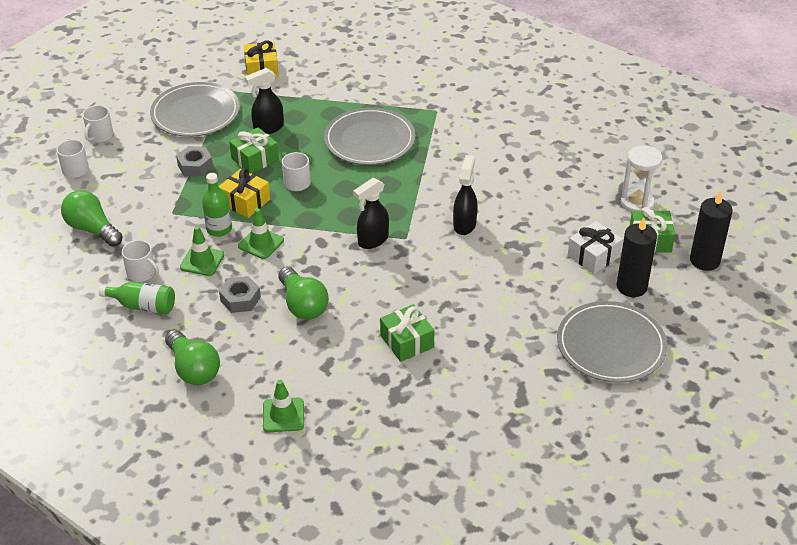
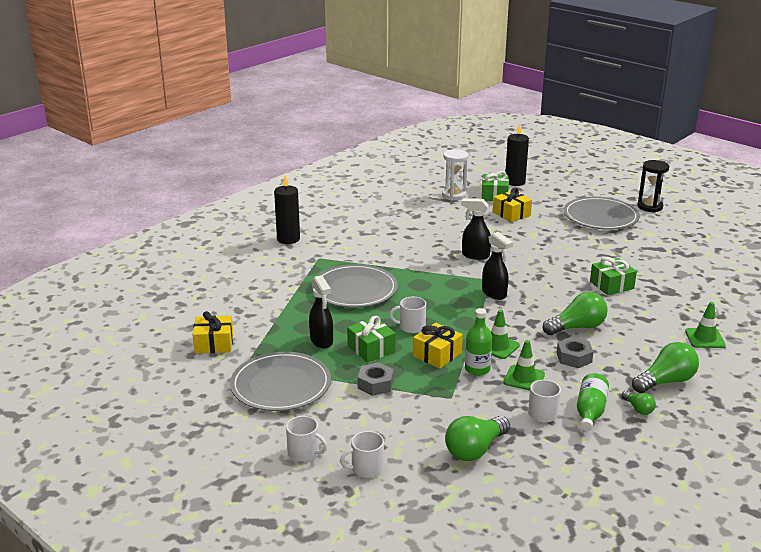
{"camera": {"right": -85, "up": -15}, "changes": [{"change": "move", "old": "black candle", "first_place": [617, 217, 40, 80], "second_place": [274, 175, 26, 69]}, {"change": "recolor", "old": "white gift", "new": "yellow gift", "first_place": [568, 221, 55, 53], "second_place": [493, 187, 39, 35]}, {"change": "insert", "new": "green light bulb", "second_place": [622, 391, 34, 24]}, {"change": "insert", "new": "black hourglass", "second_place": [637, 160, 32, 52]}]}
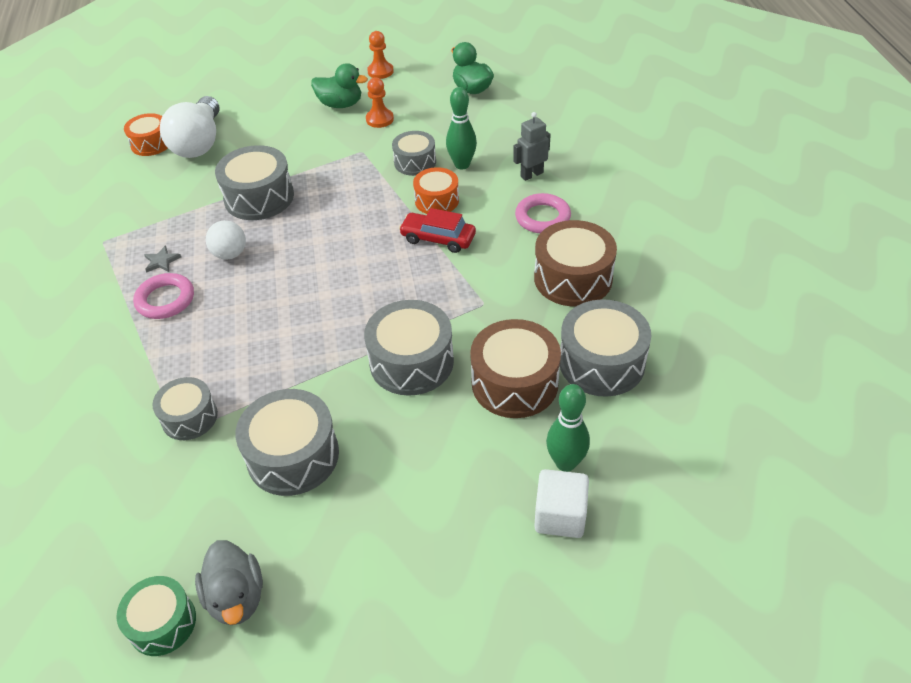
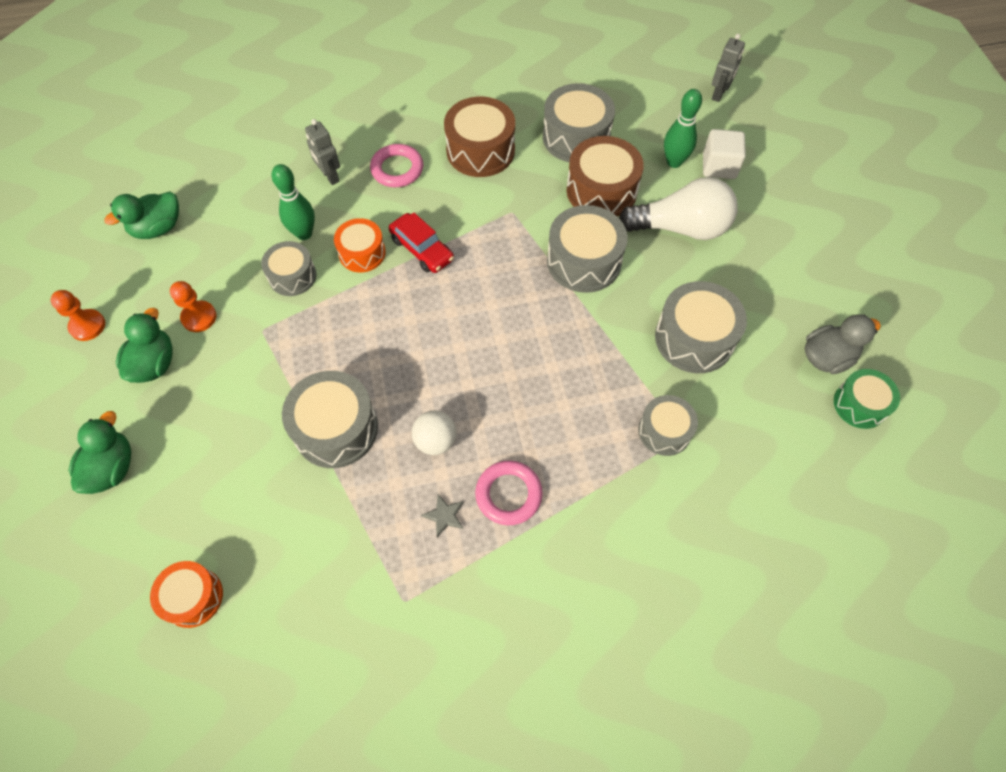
{"camera": {"right": -95, "up": 15}, "changes": [{"change": "insert", "new": "green duck", "second_place": [68, 411, 63, 83]}, {"change": "rotate", "old": "red car", "first_place": [399, 208, 77, 45], "second_place": [389, 213, 65, 60], "degrees": -60}, {"change": "move", "old": "white light bulb", "first_place": [160, 96, 59, 62], "second_place": [619, 177, 119, 63]}, {"change": "insert", "new": "grey robot", "second_place": [712, 34, 33, 68]}]}
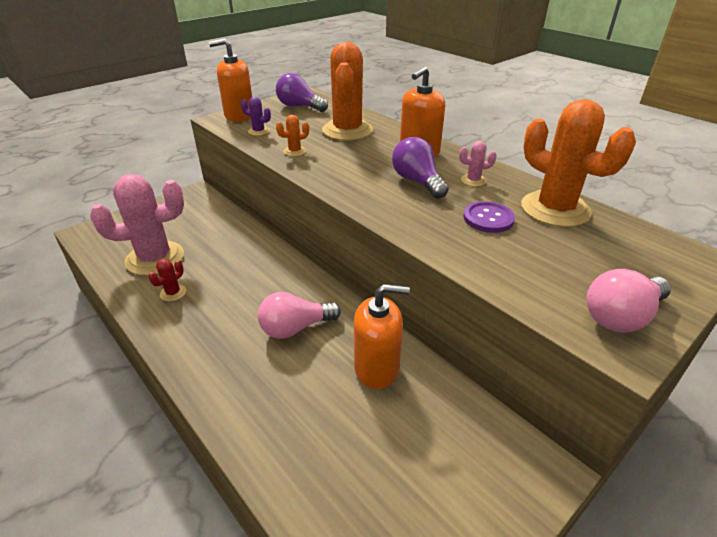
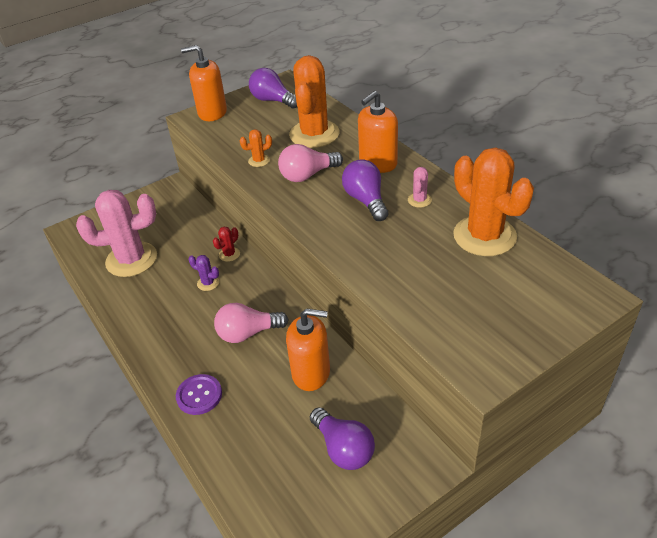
{"camera": {"right": 10, "up": 5}, "changes": [{"change": "move", "old": "purple button", "first_place": [463, 201, 52, 32], "second_place": [176, 374, 46, 41]}, {"change": "move", "old": "purple cactus", "first_place": [241, 97, 30, 39], "second_place": [189, 255, 30, 36]}, {"change": "move", "old": "red cactus", "first_place": [149, 259, 37, 42], "second_place": [213, 227, 27, 35]}, {"change": "move", "old": "pink light bulb", "first_place": [586, 269, 85, 64], "second_place": [278, 144, 65, 38]}, {"change": "insert", "new": "purple light bulb", "second_place": [310, 407, 65, 63]}, {"change": "rotate", "old": "pink cactus", "first_place": [459, 141, 38, 46], "second_place": [408, 167, 24, 41], "degrees": -75}]}
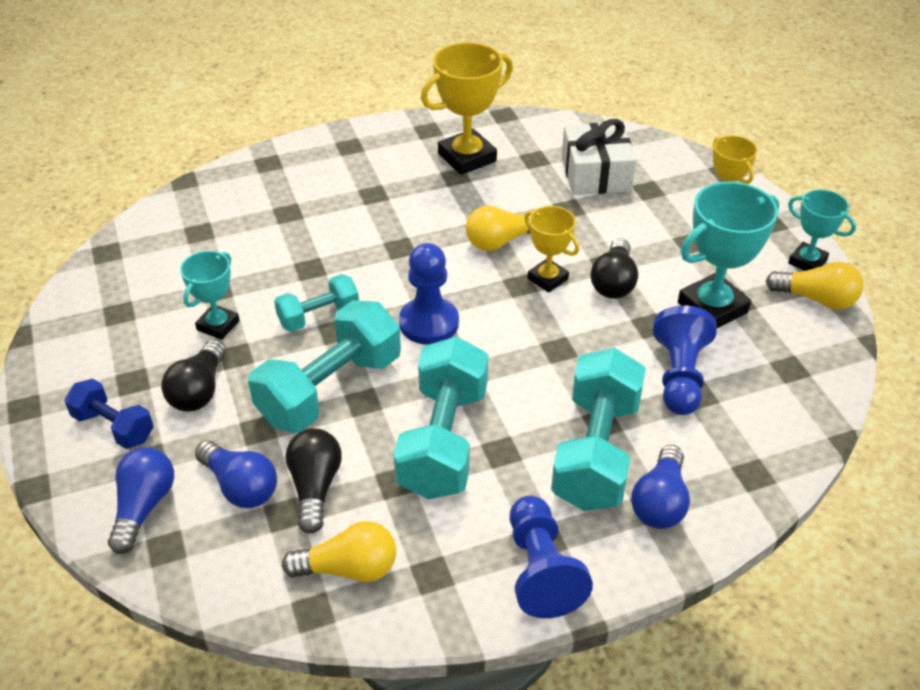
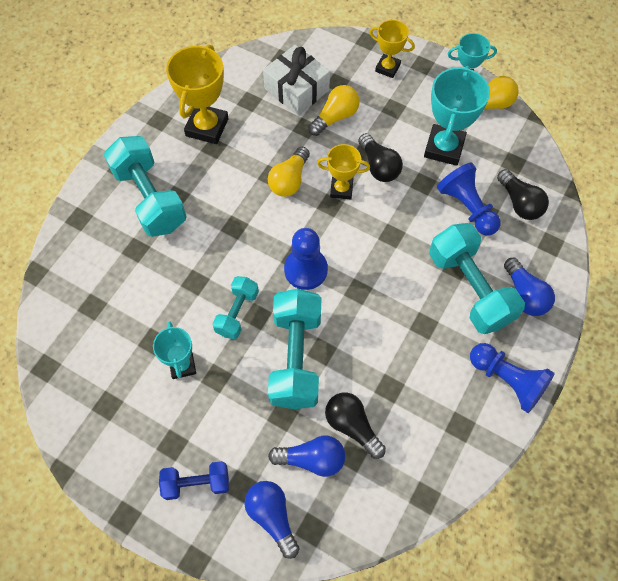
{"camera": {"right": -40, "up": 20}, "changes": [{"change": "move", "old": "turquoise dumbbell", "first_place": [393, 336, 95, 163], "second_place": [104, 136, 83, 101]}, {"change": "move", "old": "yellow light bulb", "first_place": [282, 521, 114, 61], "second_place": [308, 85, 52, 51]}, {"change": "move", "old": "black light bulb", "first_place": [161, 339, 65, 72], "second_place": [497, 169, 52, 51]}]}
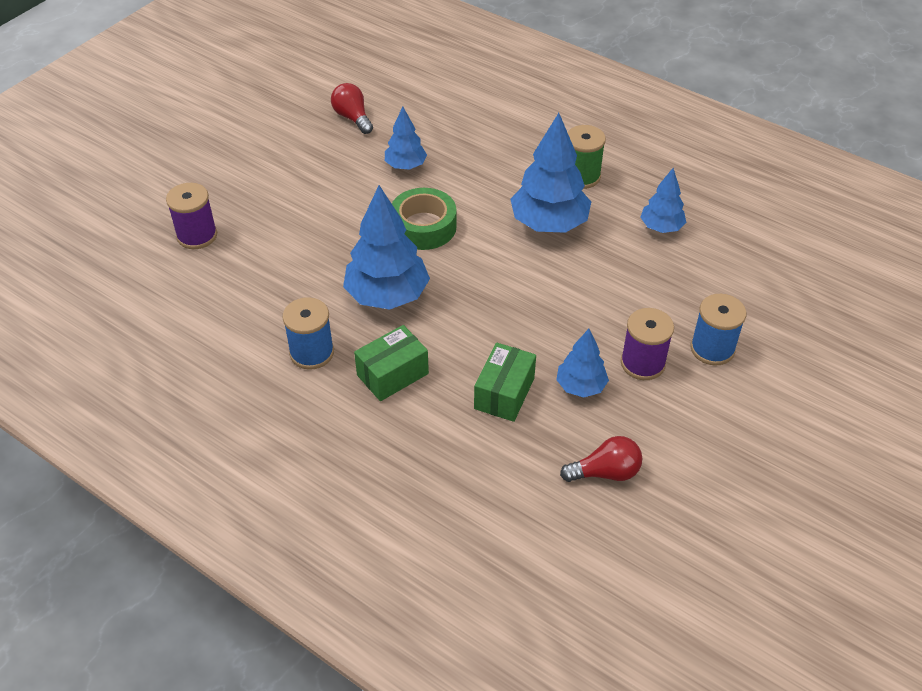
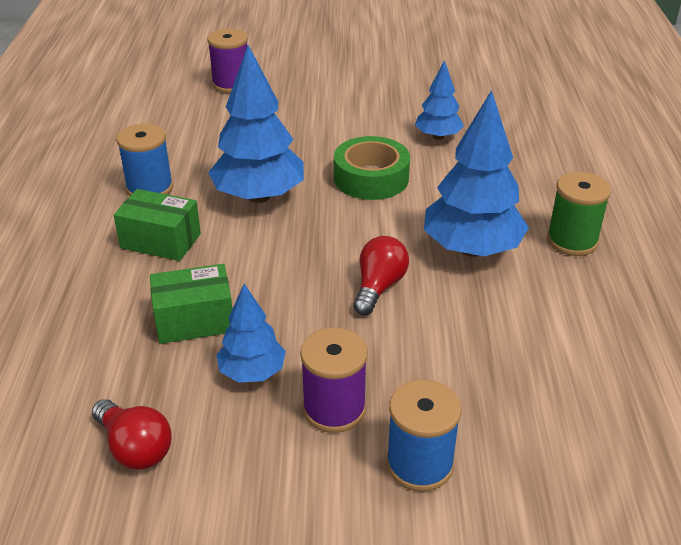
{"camera": {"right": 55, "up": -10}, "changes": [{"change": "move", "old": "red light bulb", "first_place": [331, 83, 42, 51], "second_place": [353, 236, 56, 79]}, {"change": "delete", "old": "blue tree", "first_place": [640, 168, 46, 65]}]}
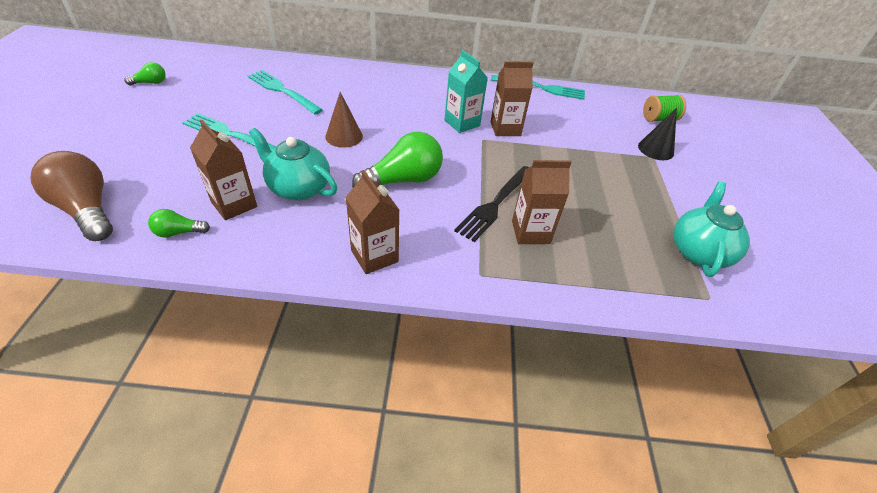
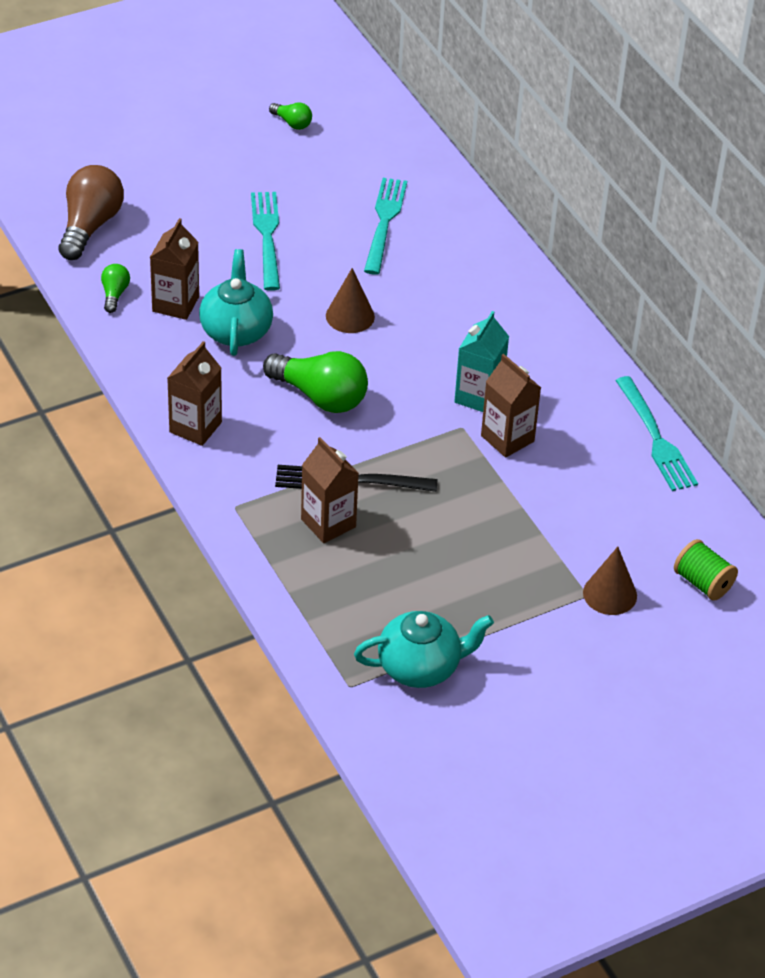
{"camera": {"right": 60, "up": 0}, "changes": [{"change": "rotate", "old": "green light bulb", "first_place": [148, 209, 62, 29], "second_place": [101, 264, 29, 49], "degrees": 45}, {"change": "recolor", "old": "black cone", "new": "brown cone", "first_place": [638, 108, 39, 52], "second_place": [583, 547, 54, 68]}]}
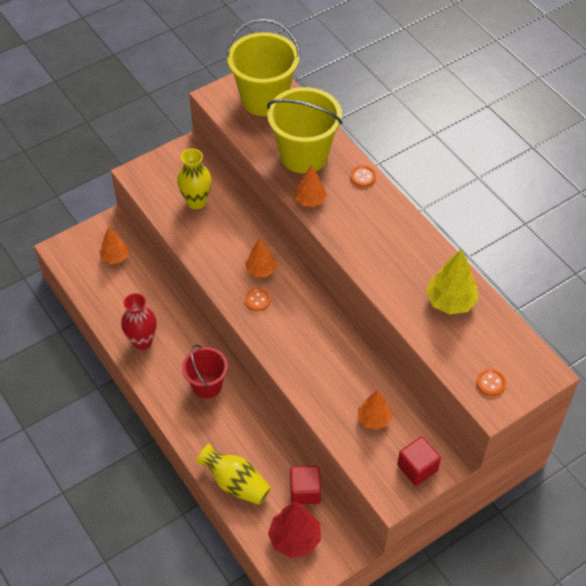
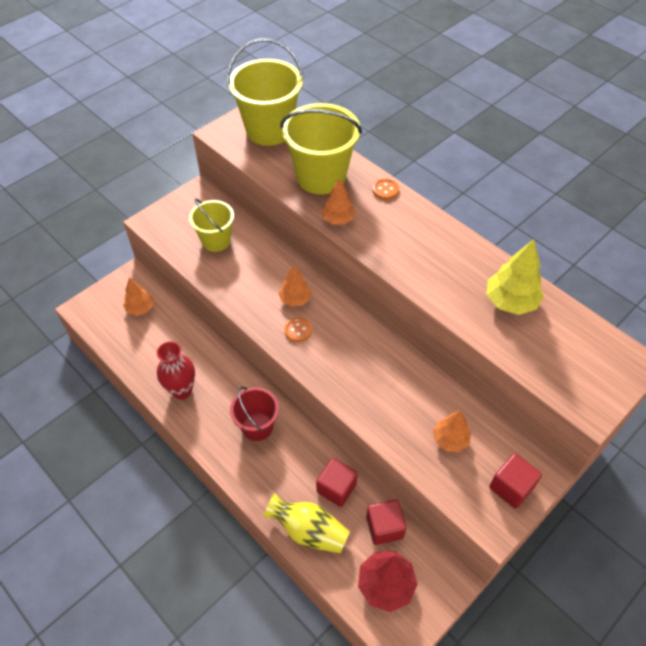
{"camera": {"right": -10, "up": 0}, "changes": [{"change": "replace", "old": "yellow vase", "new": "yellow bucket", "first_place": [177, 148, 35, 61], "second_place": [189, 198, 45, 54]}, {"change": "insert", "new": "red cube", "second_place": [316, 458, 42, 49]}, {"change": "delete", "old": "orange button", "first_place": [476, 369, 30, 27]}]}
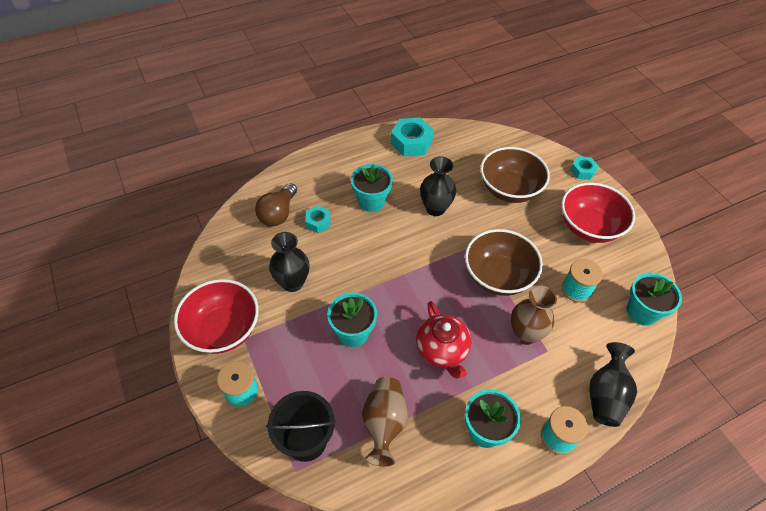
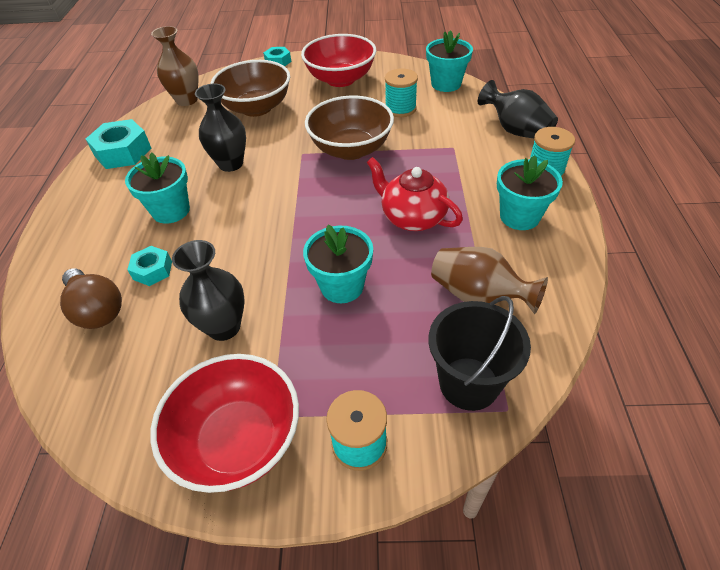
{"camera": {"right": -60, "up": -5}, "changes": [{"change": "move", "old": "brown vase", "first_place": [511, 286, 46, 59], "second_place": [151, 26, 47, 80]}, {"change": "rotate", "old": "red teapot", "first_place": [416, 301, 55, 77], "second_place": [367, 157, 96, 74], "degrees": -150}]}
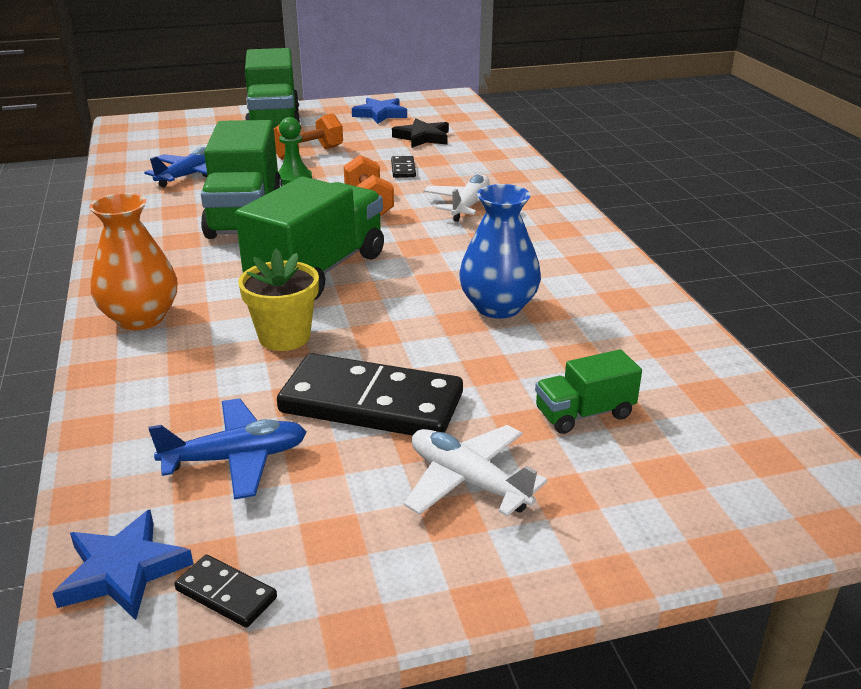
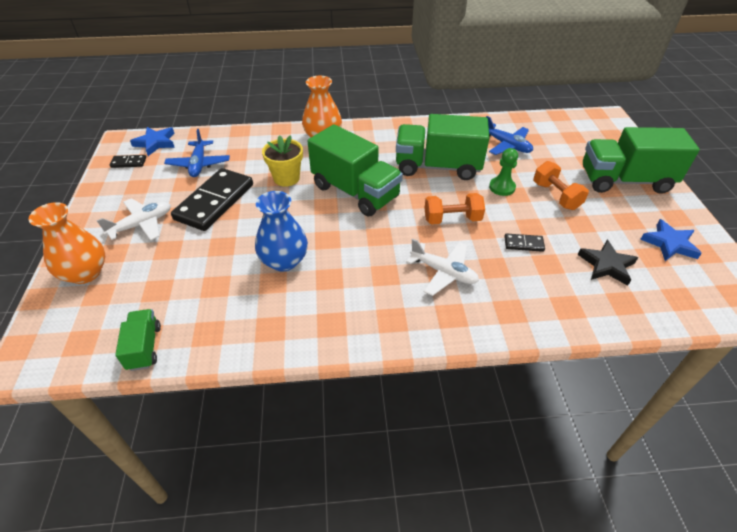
{"camera": {"right": 100, "up": 15}, "changes": [{"change": "insert", "new": "orange vase", "second_place": [29, 202, 76, 82]}, {"change": "rotate", "old": "black domino", "first_place": [175, 555, 102, 73], "second_place": [110, 155, 36, 13], "degrees": 45}, {"change": "move", "old": "green truck", "first_place": [535, 349, 107, 85], "second_place": [115, 309, 46, 62]}]}
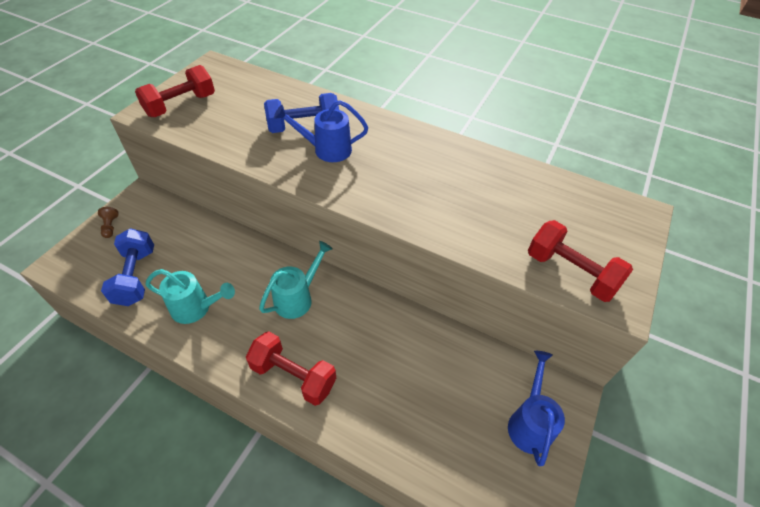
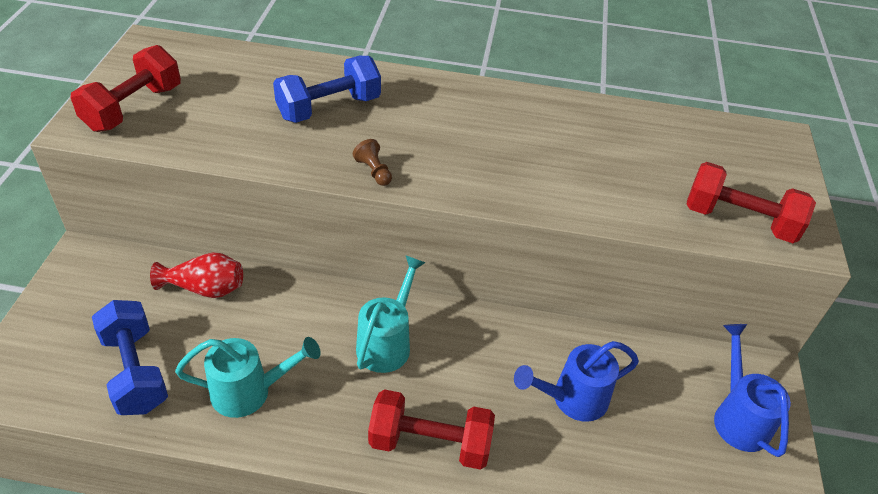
{"camera": {"right": -20, "up": -5}, "changes": [{"change": "insert", "new": "red vase", "second_place": [150, 252, 93, 46]}, {"change": "move", "old": "brown pawn", "first_place": [98, 207, 21, 31], "second_place": [353, 139, 39, 47]}, {"change": "move", "old": "blue watering can", "first_place": [274, 100, 94, 62], "second_place": [514, 341, 125, 81]}]}
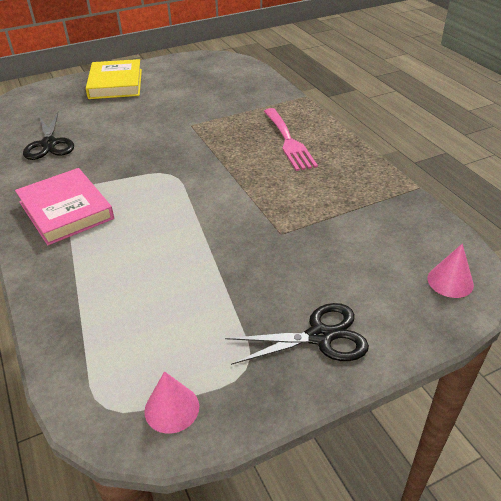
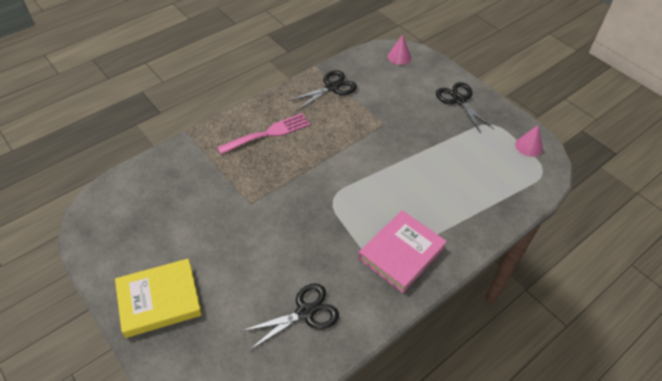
{"camera": {"right": -105, "up": 10}, "changes": [{"change": "insert", "new": "black scissors", "second_place": [288, 70, 69, 40]}]}
